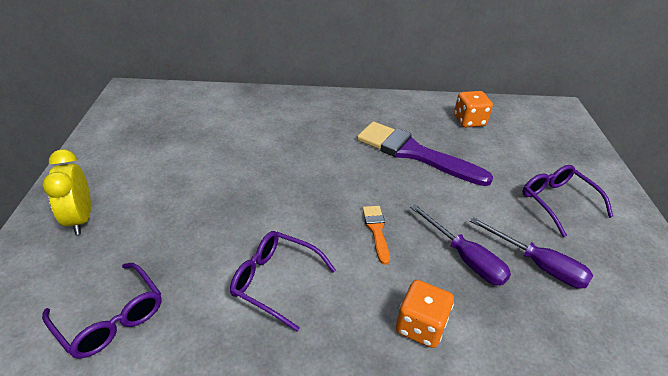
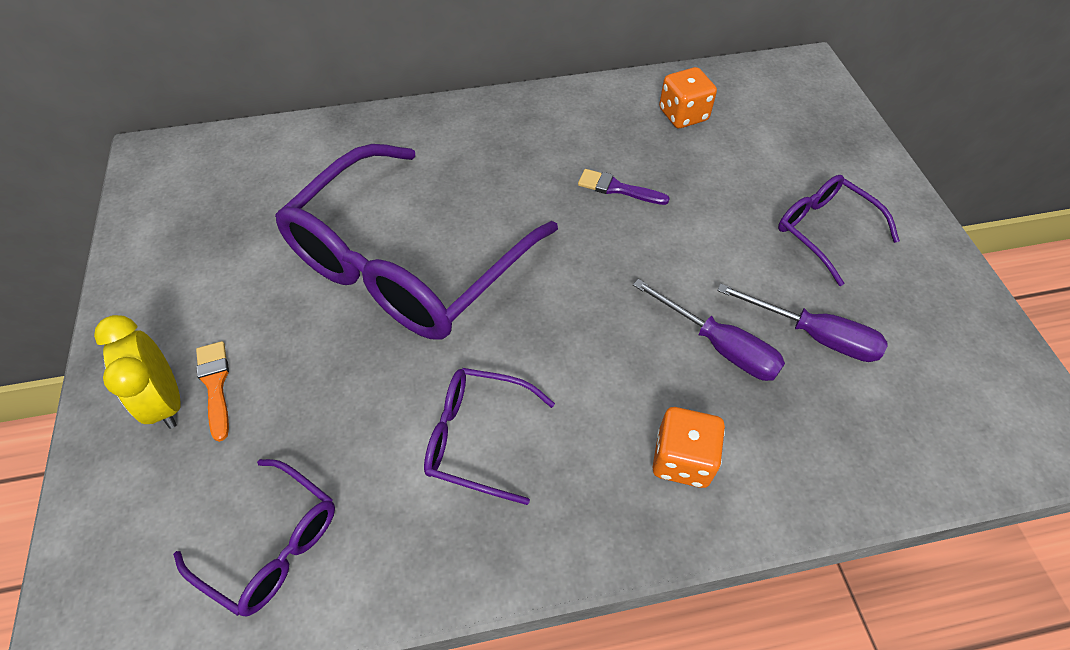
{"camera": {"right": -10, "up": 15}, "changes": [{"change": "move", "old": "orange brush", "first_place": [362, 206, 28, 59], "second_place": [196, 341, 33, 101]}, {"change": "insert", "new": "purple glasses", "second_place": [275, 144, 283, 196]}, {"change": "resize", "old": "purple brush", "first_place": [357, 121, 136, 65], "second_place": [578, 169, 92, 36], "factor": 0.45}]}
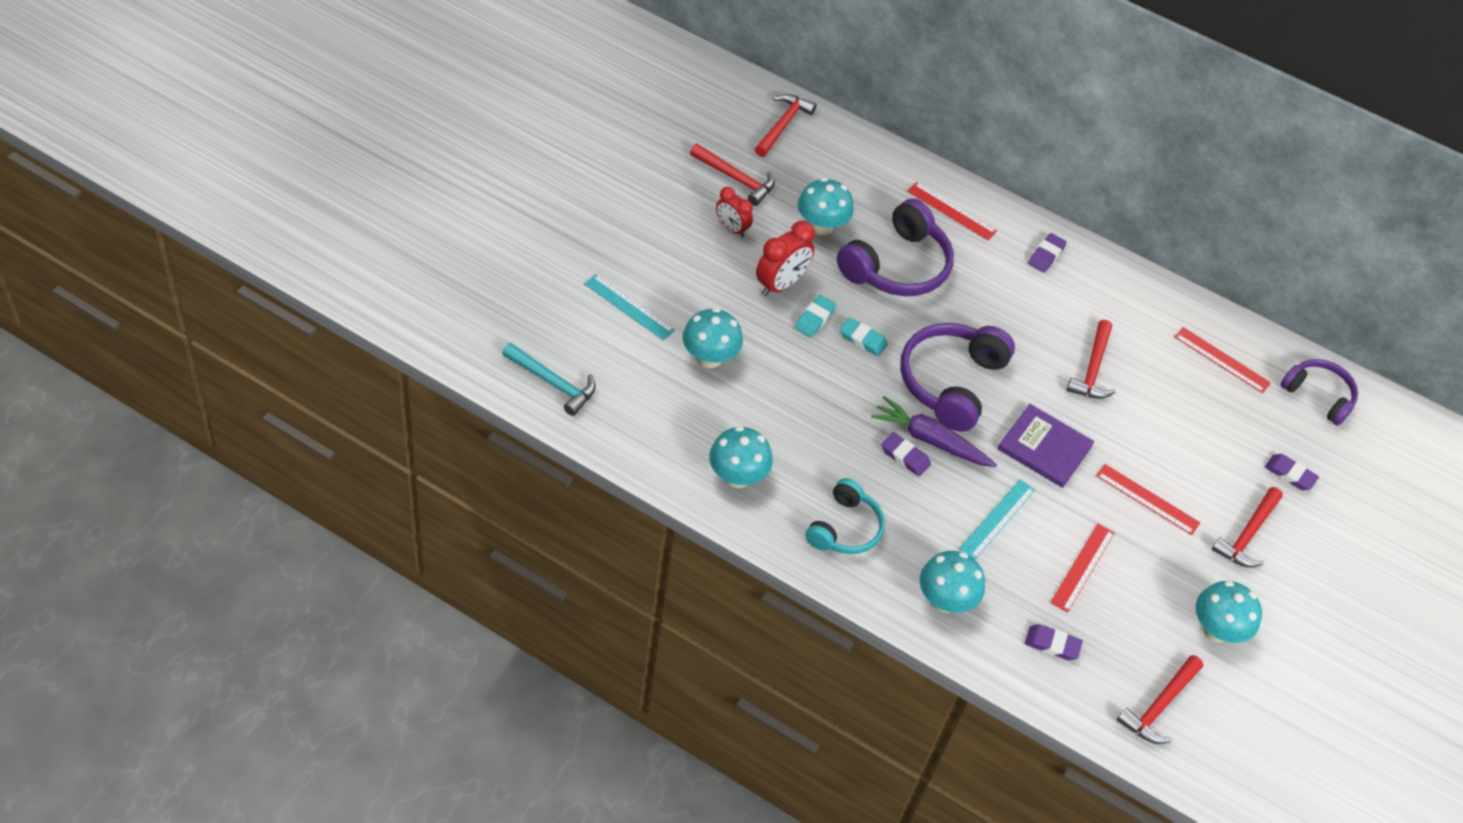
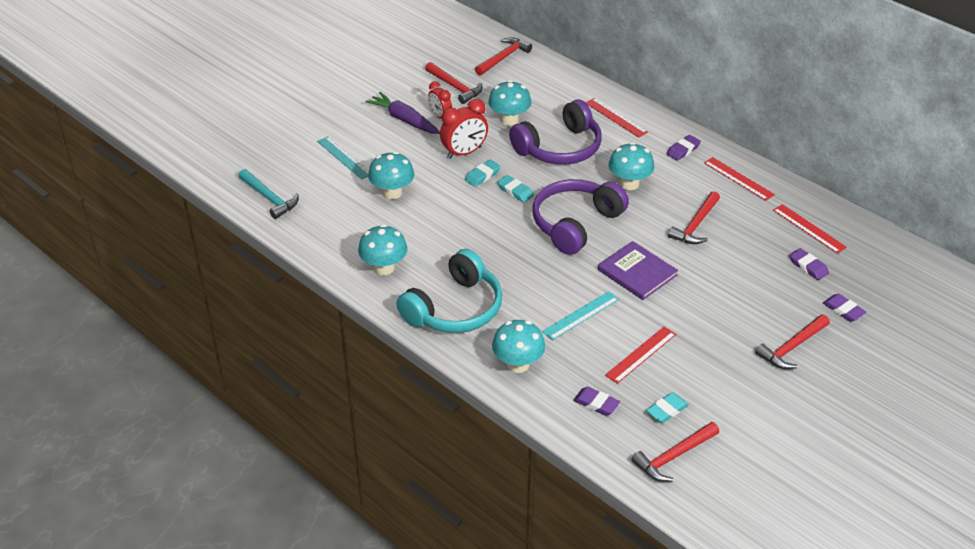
{"camera": {"right": 20, "up": -10}, "changes": [{"change": "move", "old": "purple carrot", "first_place": [871, 396, 126, 71], "second_place": [365, 92, 75, 42]}, {"change": "resize", "old": "turquoise headphones", "first_place": [805, 478, 80, 76], "second_place": [397, 249, 105, 84], "factor": 1.59}, {"change": "move", "old": "turquoise mushroom", "first_place": [1196, 581, 66, 62], "second_place": [609, 142, 45, 48]}, {"change": "insert", "new": "turquoise eraser", "second_place": [646, 392, 43, 31]}, {"change": "move", "old": "red ruler", "first_place": [1096, 464, 104, 71], "second_place": [704, 157, 71, 44]}, {"change": "move", "old": "purple eraser", "first_place": [881, 432, 50, 45], "second_place": [789, 248, 40, 32]}, {"change": "delete", "old": "purple headphones", "first_place": [1280, 359, 78, 66]}]}
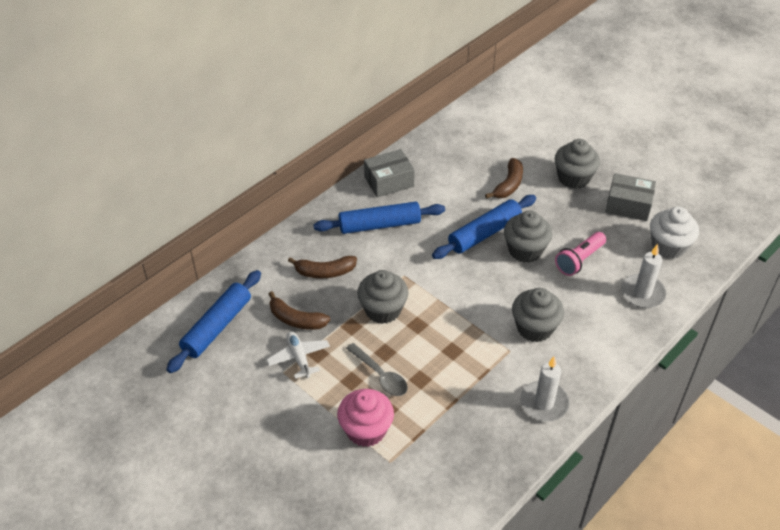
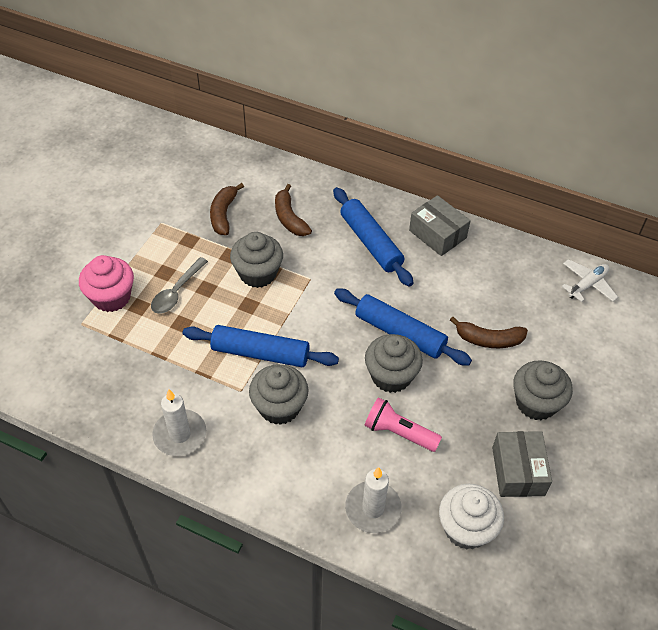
{"camera": {"right": 70, "up": 5}, "changes": [{"change": "move", "old": "blue rolling pin", "first_place": [166, 270, 95, 103], "second_place": [183, 325, 156, 42]}, {"change": "move", "old": "white plane", "first_place": [266, 331, 64, 48], "second_place": [562, 259, 56, 43]}]}
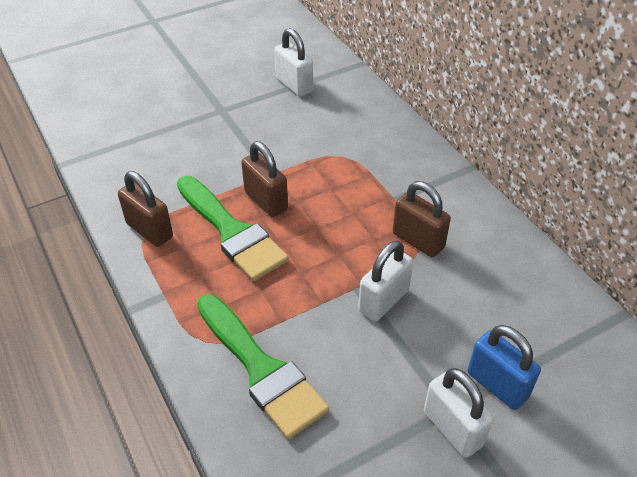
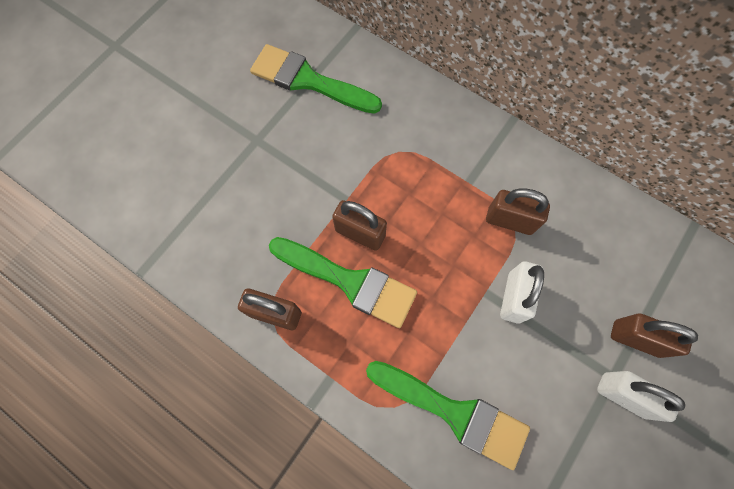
{"camera": {"right": -25, "up": 25}, "changes": [{"change": "replace", "old": "white padlock", "new": "green brush", "first_place": [275, 28, 38, 69], "second_place": [250, 44, 132, 70]}, {"change": "recolor", "old": "blue padlock", "new": "brown padlock", "first_place": [468, 325, 73, 85], "second_place": [611, 313, 87, 45]}]}
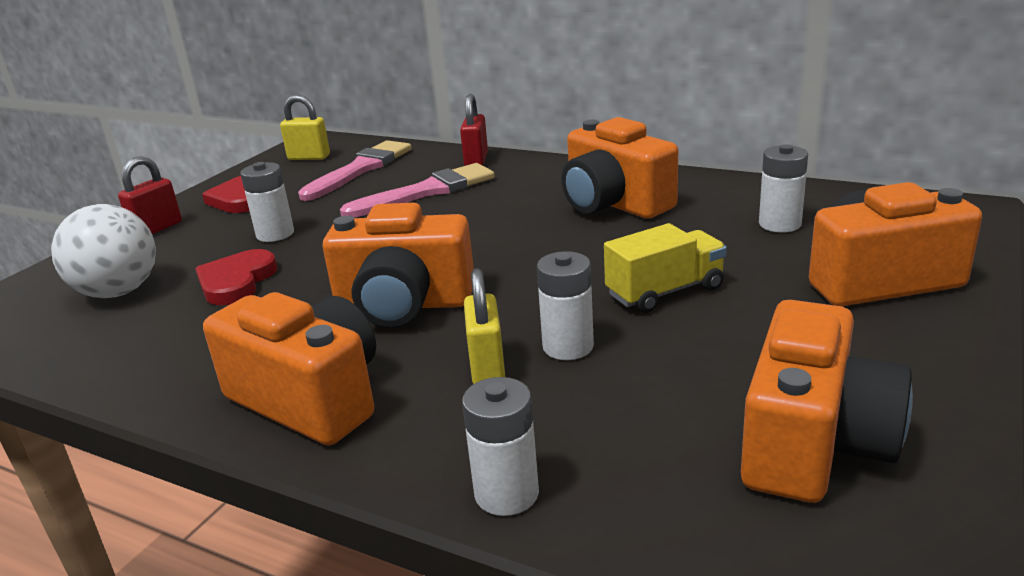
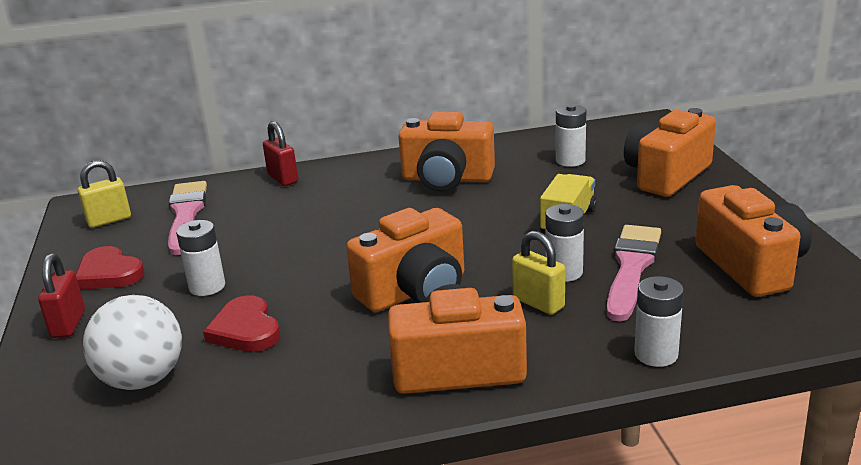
{"camera": {"right": -40, "up": 0}, "changes": [{"change": "move", "old": "pink brush", "first_place": [340, 163, 155, 55], "second_place": [607, 225, 54, 97]}]}
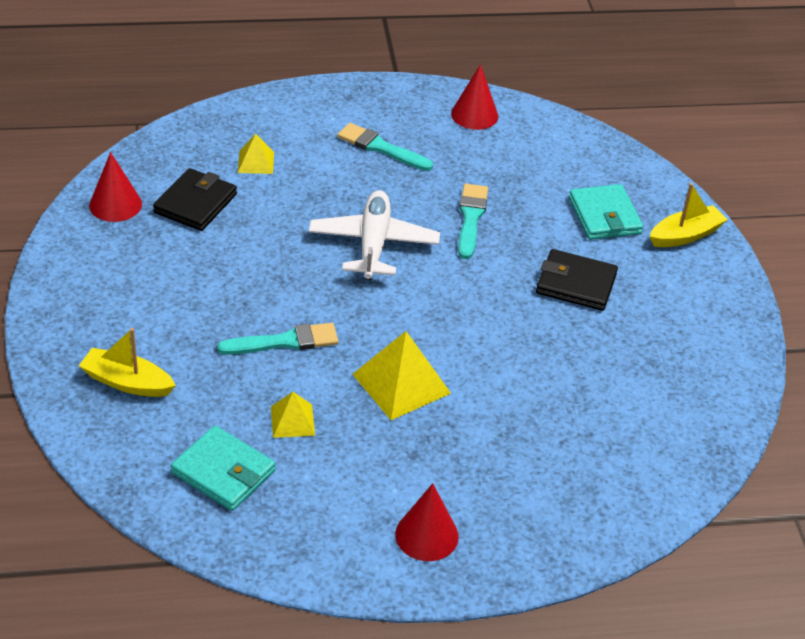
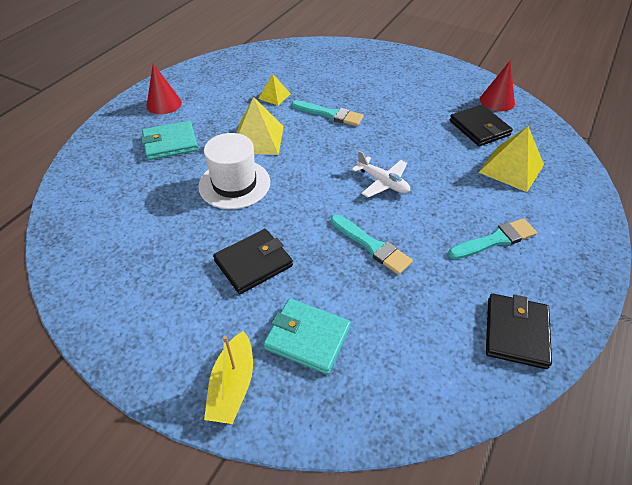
{"camera": {"right": 130, "up": 5}, "changes": [{"change": "move", "old": "turquoise wallet", "first_place": [171, 425, 104, 86], "second_place": [141, 121, 57, 39]}, {"change": "insert", "new": "white hat", "second_place": [198, 133, 72, 76]}, {"change": "rotate", "old": "turquoise brush", "first_place": [217, 323, 121, 32], "second_place": [292, 100, 72, 26], "degrees": -90}, {"change": "resize", "old": "white plane", "first_place": [309, 190, 131, 90], "second_place": [352, 151, 58, 46], "factor": 0.65}, {"change": "resize", "old": "yellow pyramid", "first_place": [238, 134, 36, 40], "second_place": [479, 126, 65, 66], "factor": 1.77}, {"change": "replace", "old": "red cone", "new": "black wallet", "first_place": [451, 64, 47, 66], "second_place": [486, 294, 66, 75]}, {"change": "delete", "old": "yellow boat", "first_place": [79, 328, 97, 69]}]}
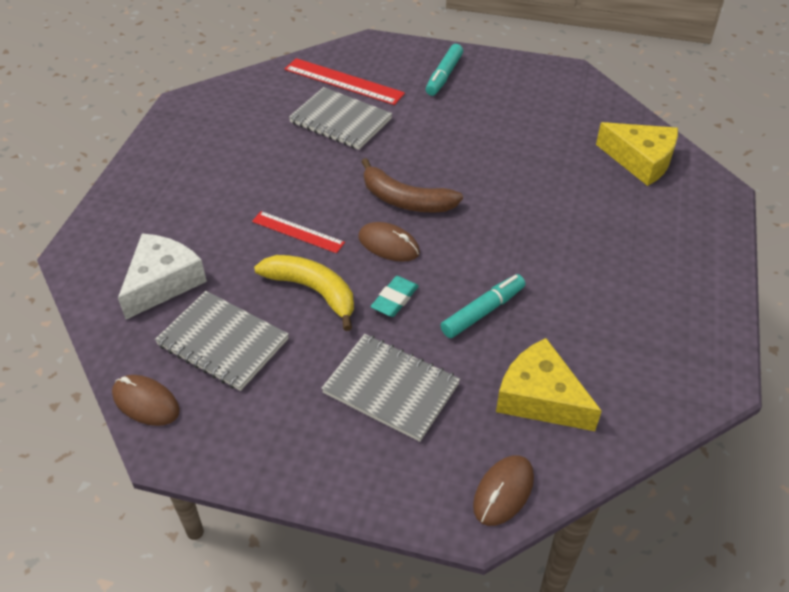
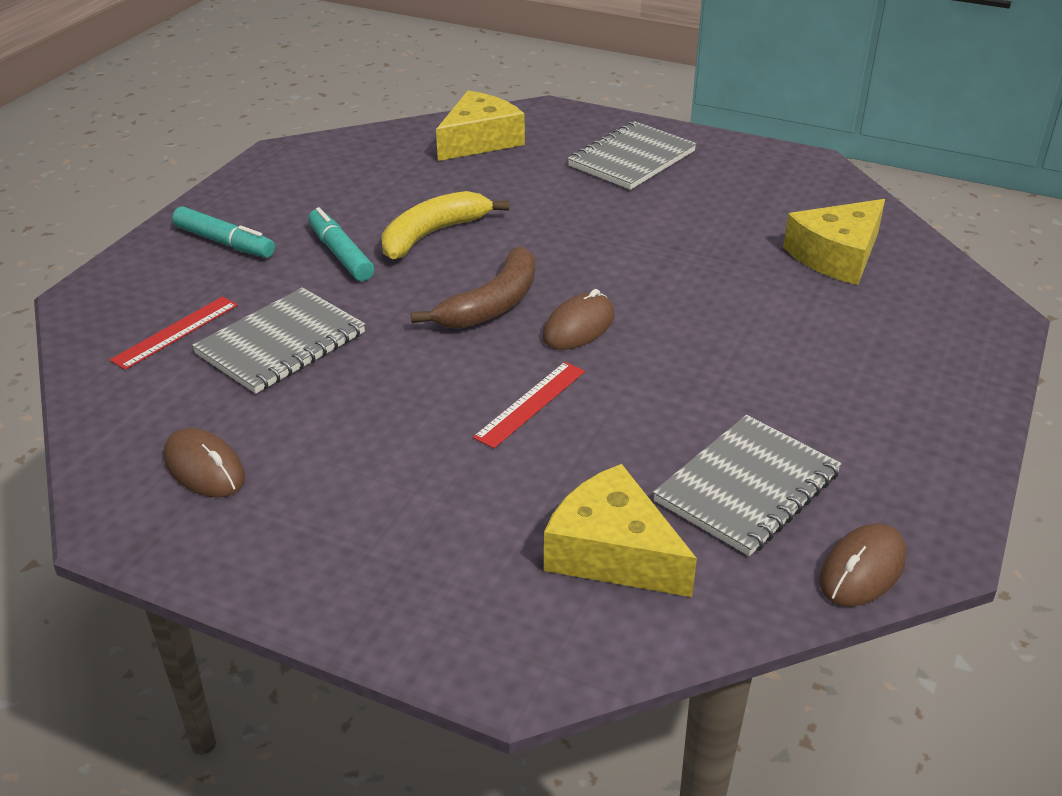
{"camera": {"right": -80, "up": -10}, "changes": [{"change": "resize", "old": "red ruler", "first_place": [285, 58, 120, 47], "second_place": [110, 296, 128, 74], "factor": 0.65}, {"change": "move", "old": "brown mouse", "first_place": [473, 455, 61, 71], "second_place": [163, 428, 82, 70]}, {"change": "move", "old": "turquoise marker", "first_place": [441, 274, 84, 64], "second_place": [308, 207, 66, 74]}, {"change": "move", "old": "yellow banana", "first_place": [254, 255, 100, 76], "second_place": [381, 191, 128, 68]}, {"change": "recolor", "old": "white cheese", "new": "yellow cheese", "first_place": [118, 233, 89, 86], "second_place": [544, 464, 153, 133]}, {"change": "move", "old": "grey notebook", "first_place": [321, 334, 139, 108], "second_place": [568, 121, 129, 69]}, {"change": "delete", "old": "turquoise eraser", "first_place": [371, 276, 48, 41]}]}
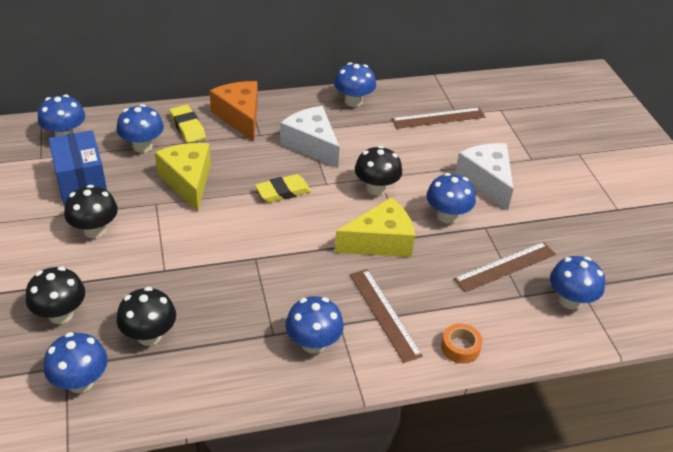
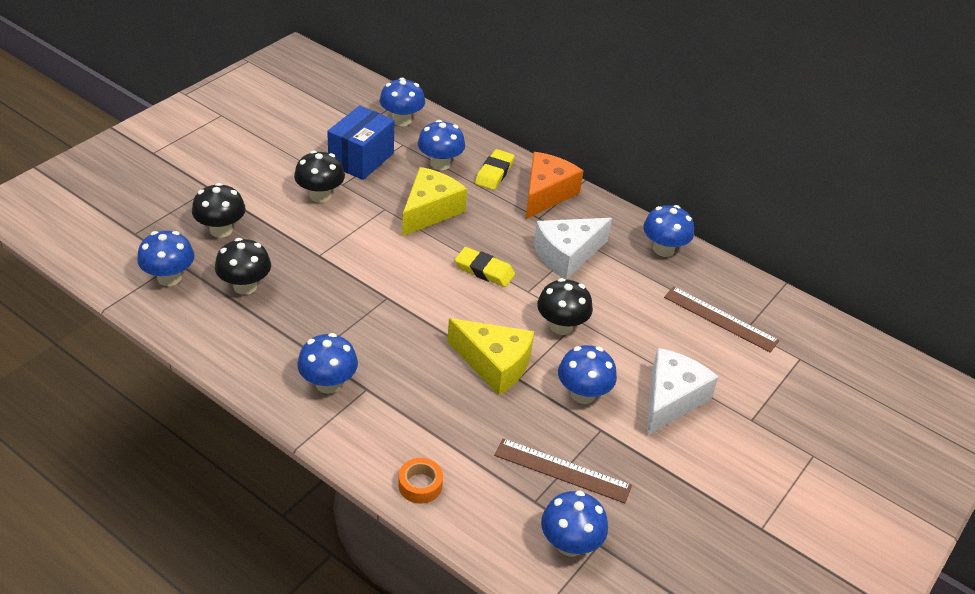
{"camera": {"right": 50, "up": 0}, "changes": [{"change": "rotate", "old": "white cheese", "first_place": [280, 106, 60, 62], "second_place": [534, 218, 78, 61], "degrees": -135}, {"change": "delete", "old": "brown ruler", "first_place": [350, 269, 73, 94]}]}
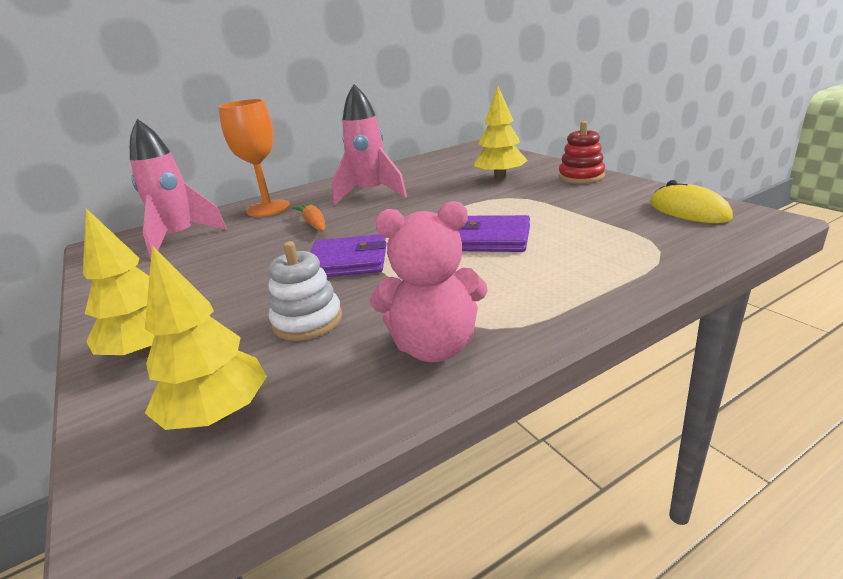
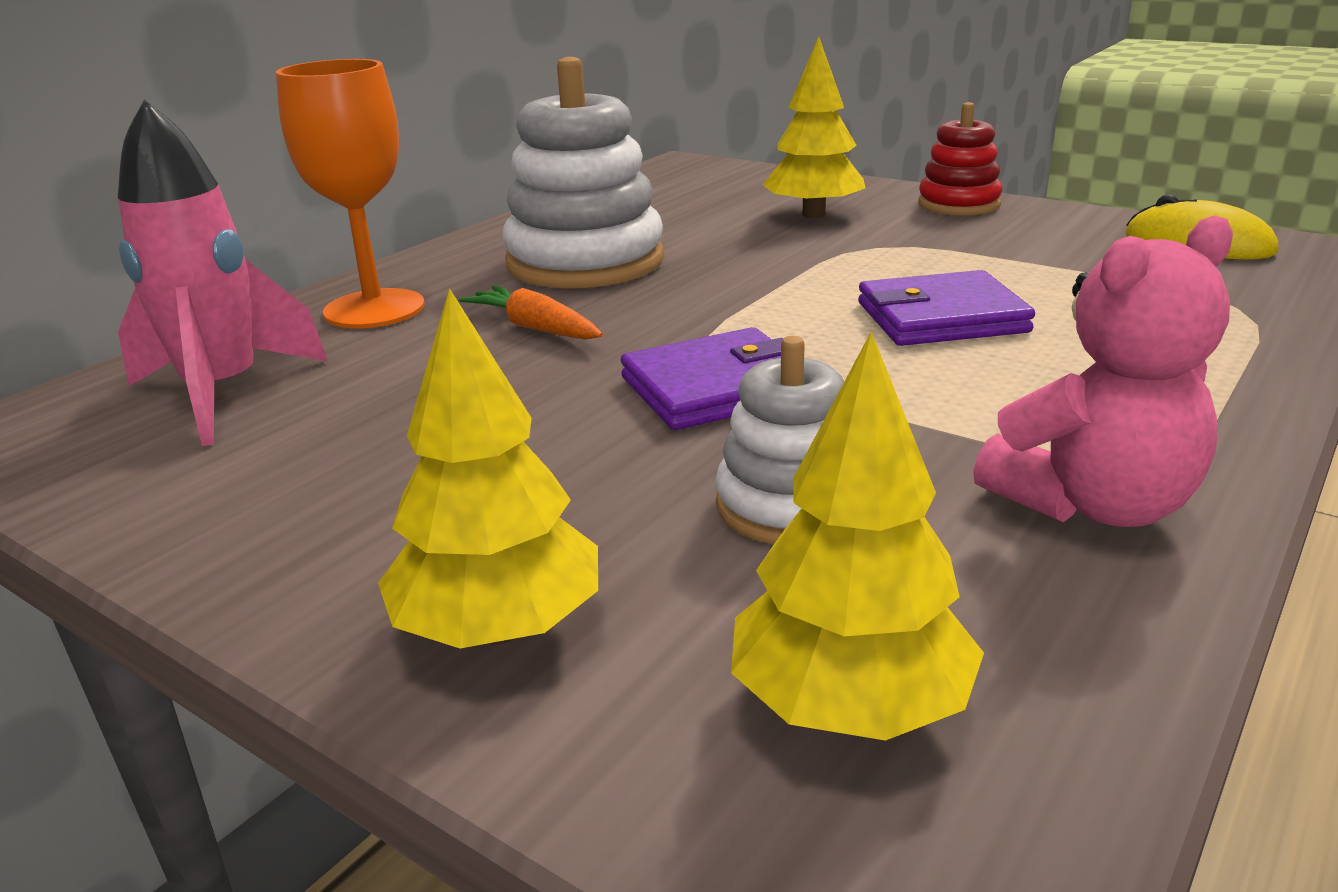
{"camera": {"right": -25, "up": 0}, "changes": [{"change": "replace", "old": "pink rocket", "new": "white stacking toy", "first_place": [332, 84, 75, 122], "second_place": [502, 57, 162, 231]}]}
